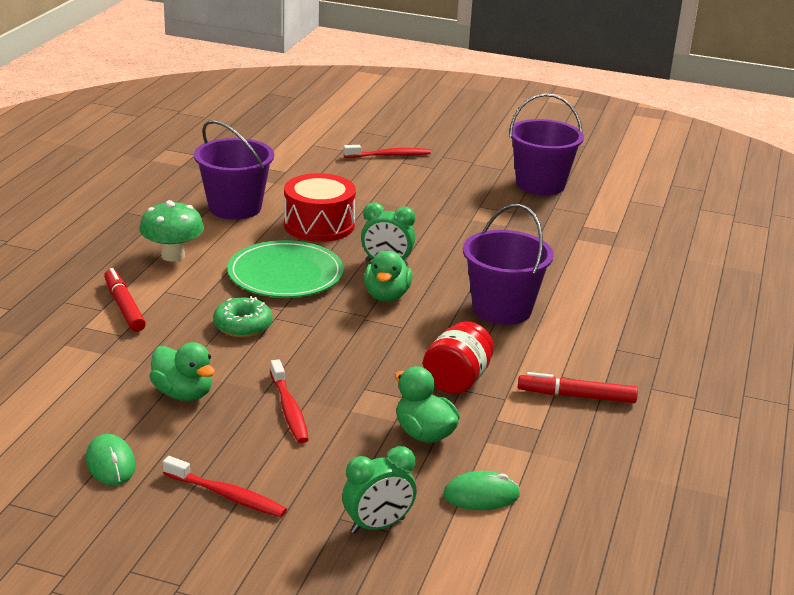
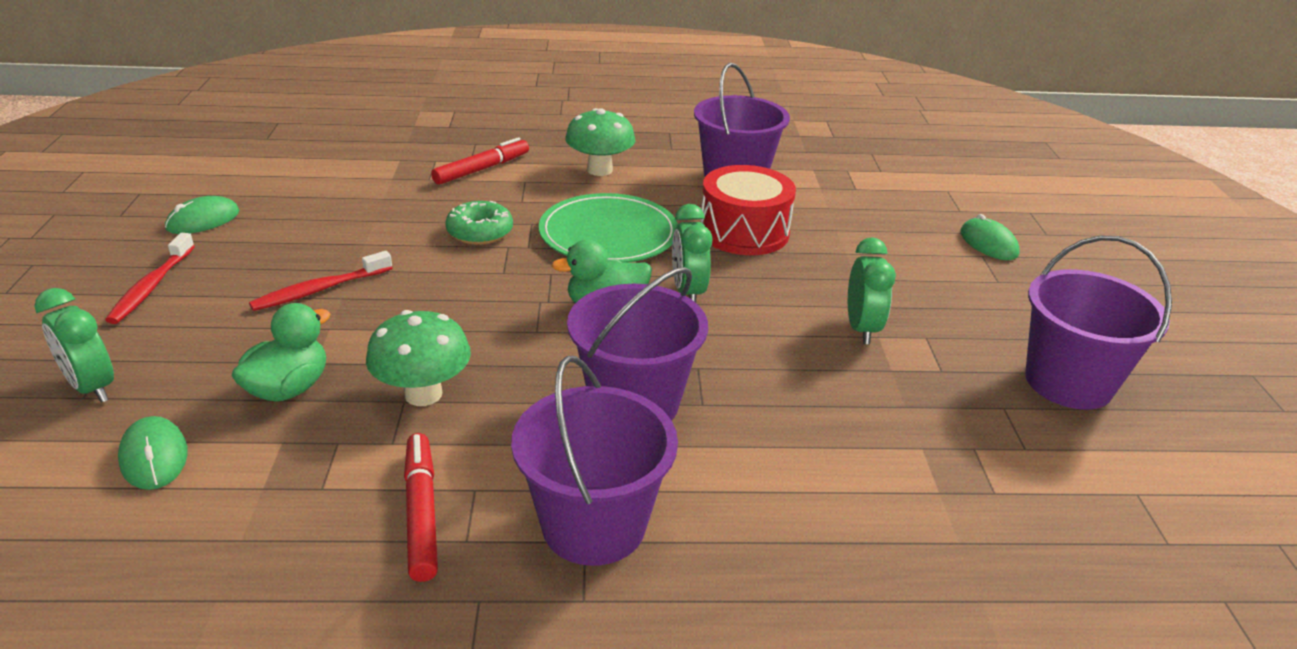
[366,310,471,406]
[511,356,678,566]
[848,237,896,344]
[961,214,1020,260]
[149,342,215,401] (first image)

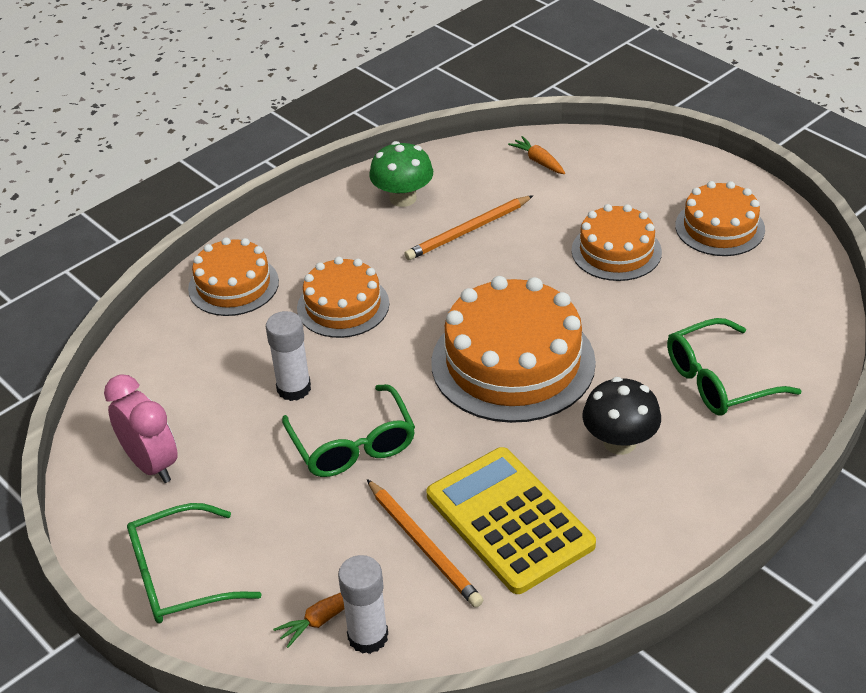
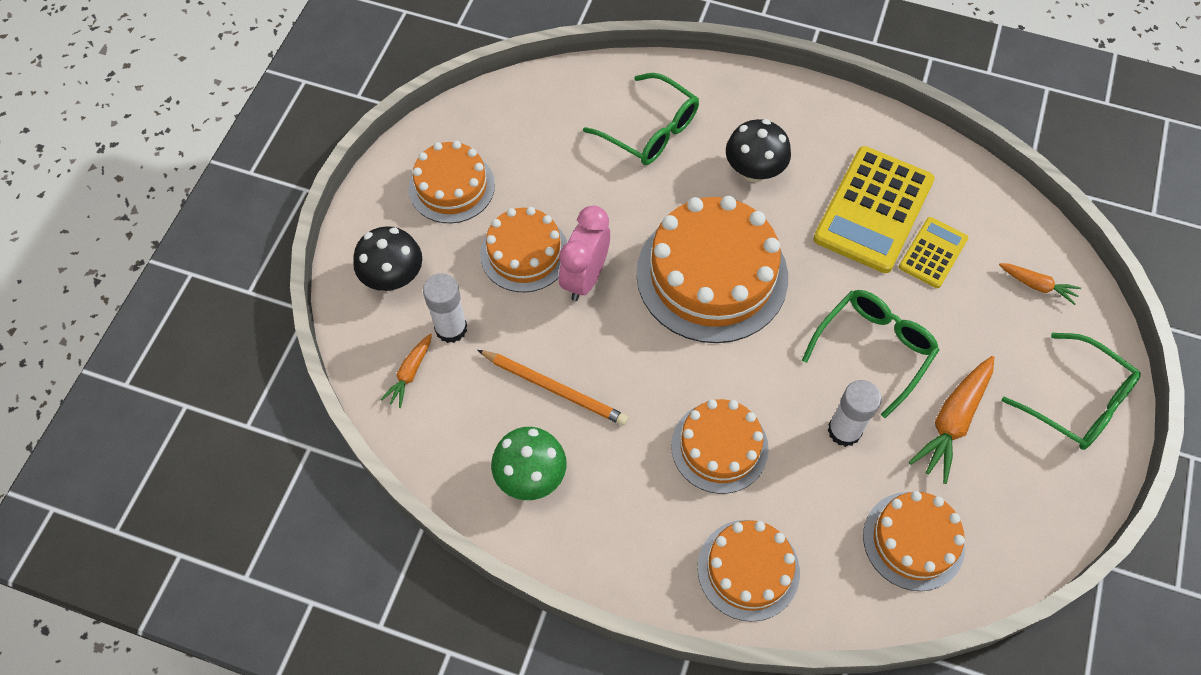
[353,226,422,291]
[423,273,467,343]
[559,206,610,301]
[863,491,965,591]
[899,217,968,288]
[909,356,994,484]

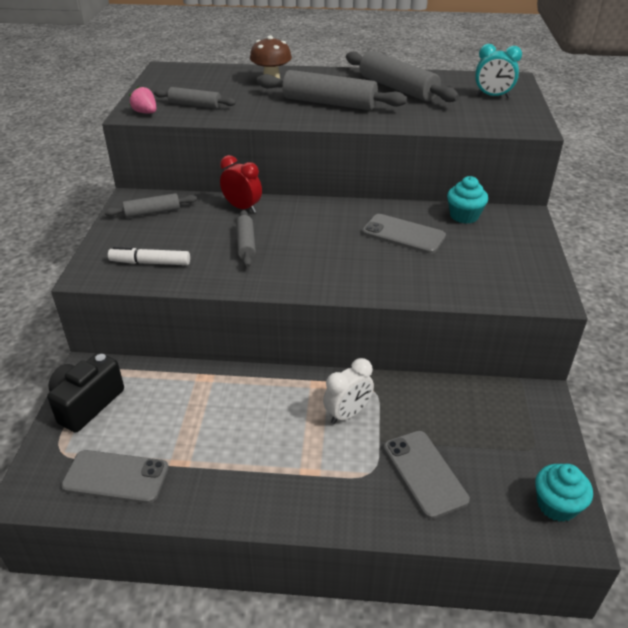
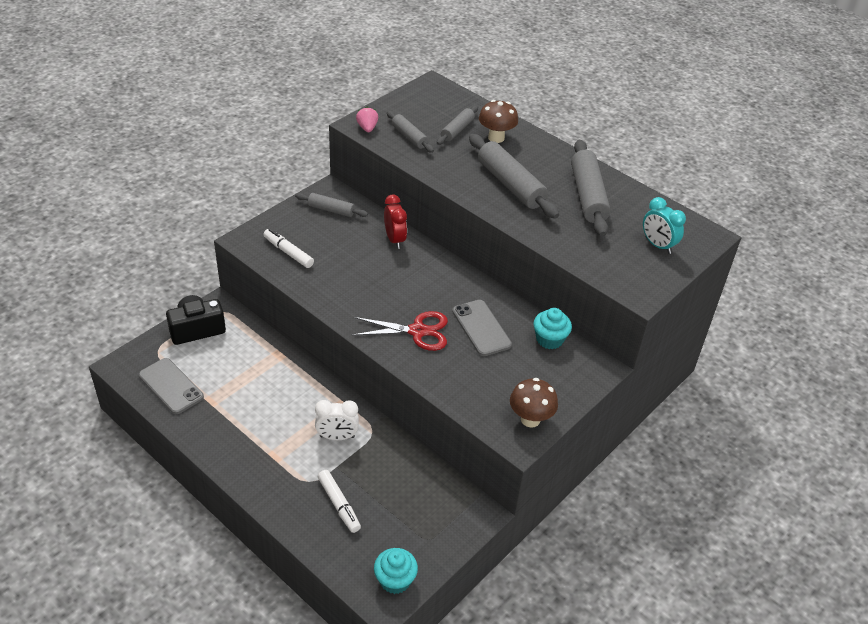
[318,470,361,533]
[352,311,448,351]
[437,105,478,145]
[510,378,558,428]

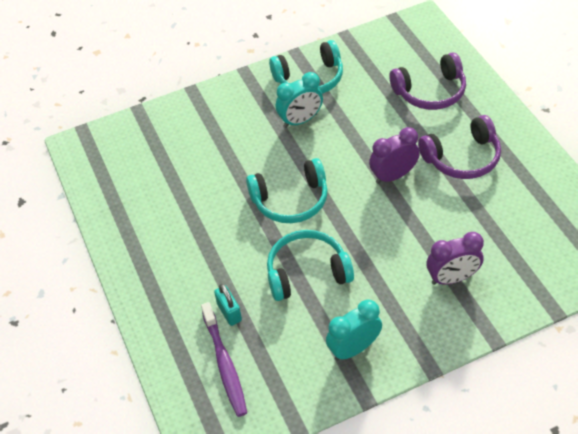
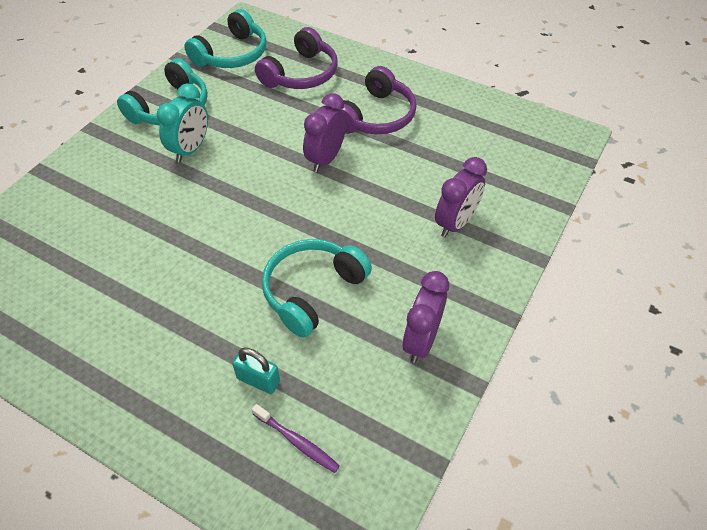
[184,9,267,68]
[251,404,340,473]
[402,271,449,363]

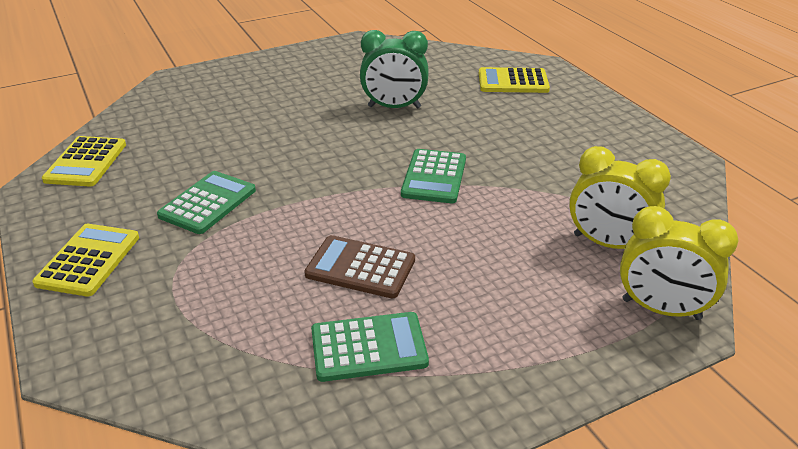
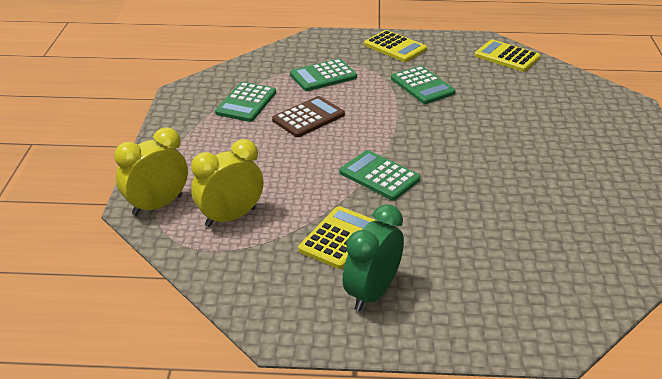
[290,59,357,91]
[298,206,377,269]
[343,204,404,311]

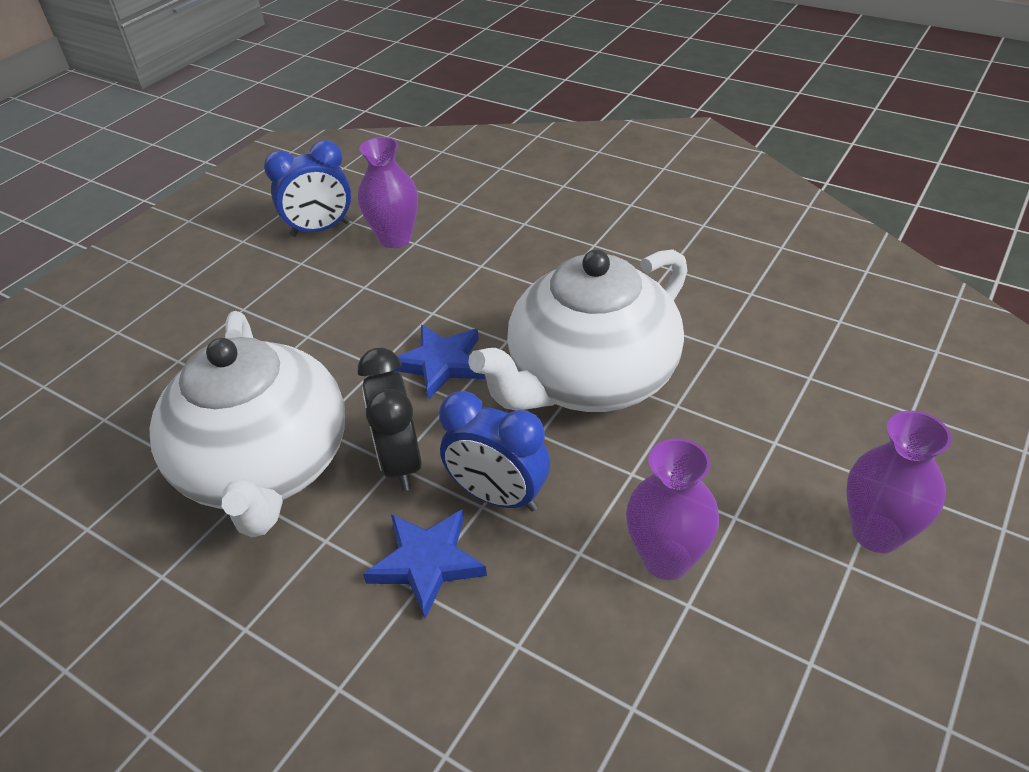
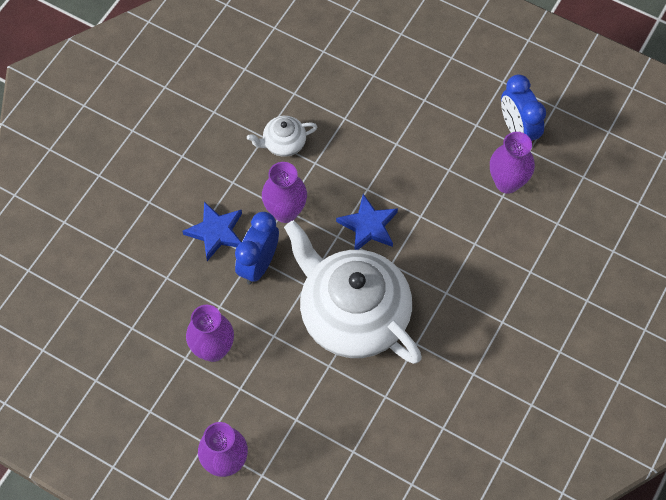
[247,116,317,157]
[262,162,307,223]

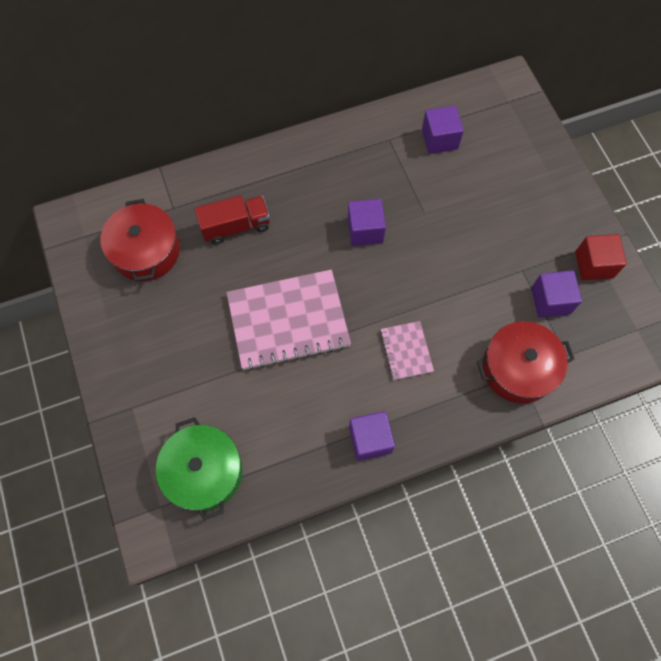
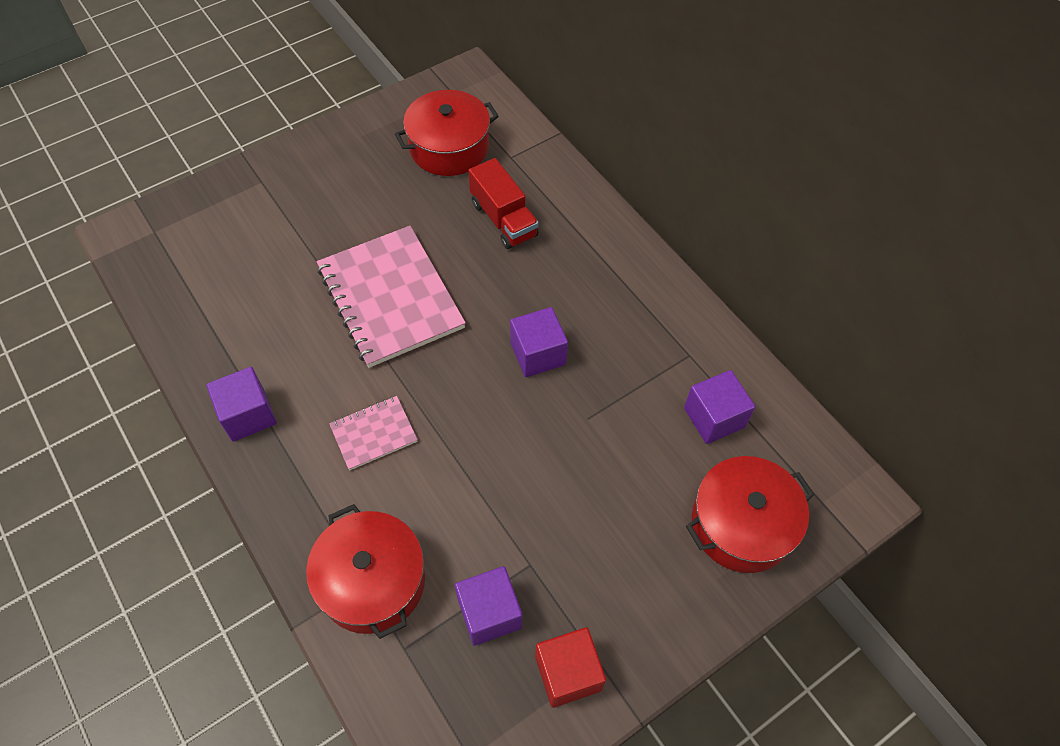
[686,456,815,573]
[156,417,242,520] (first image)

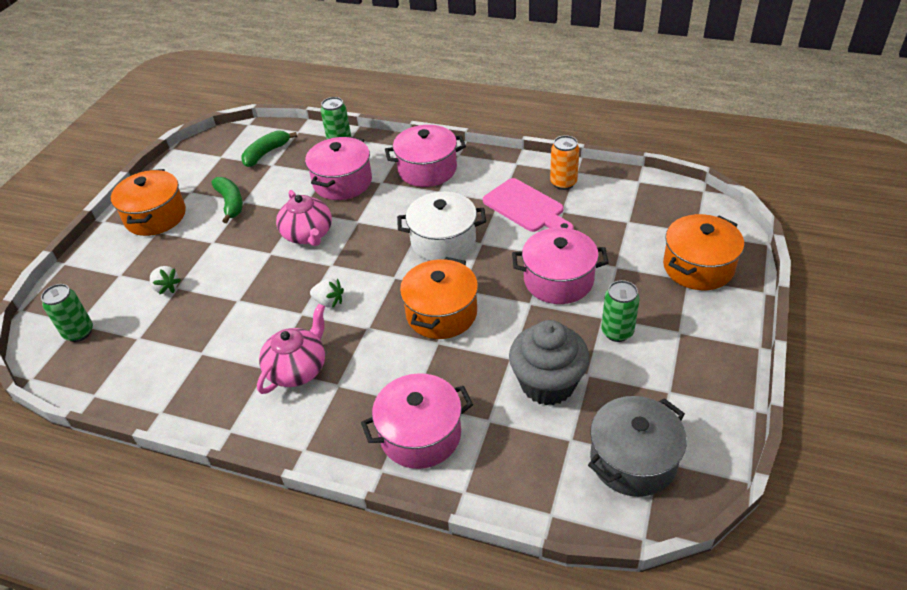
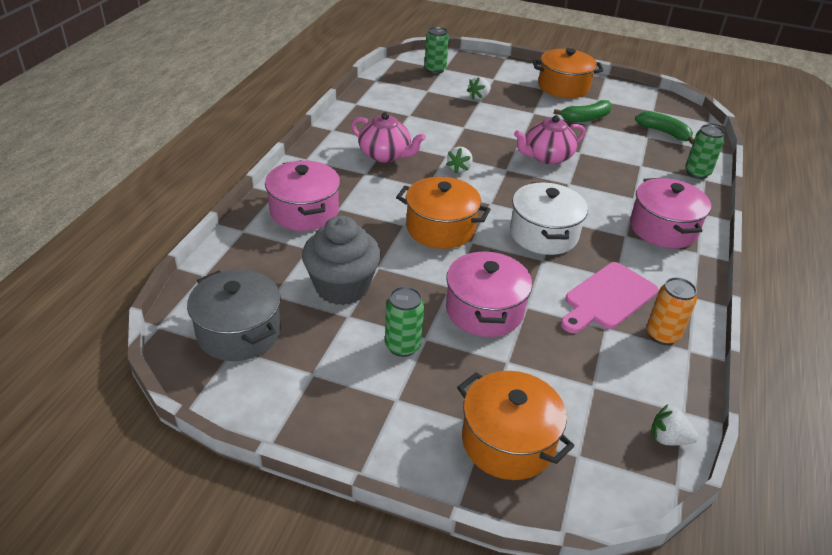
[651,404,699,445]
[305,136,372,200] (first image)

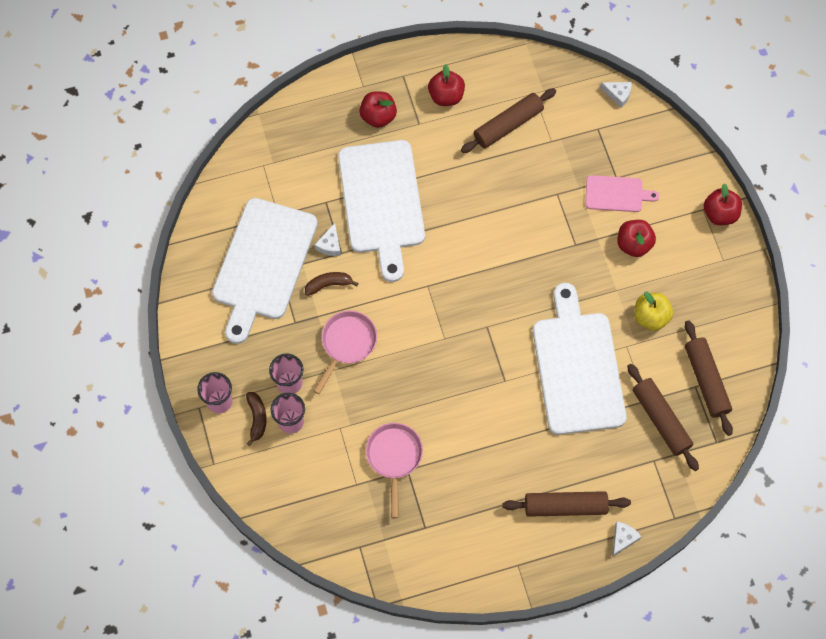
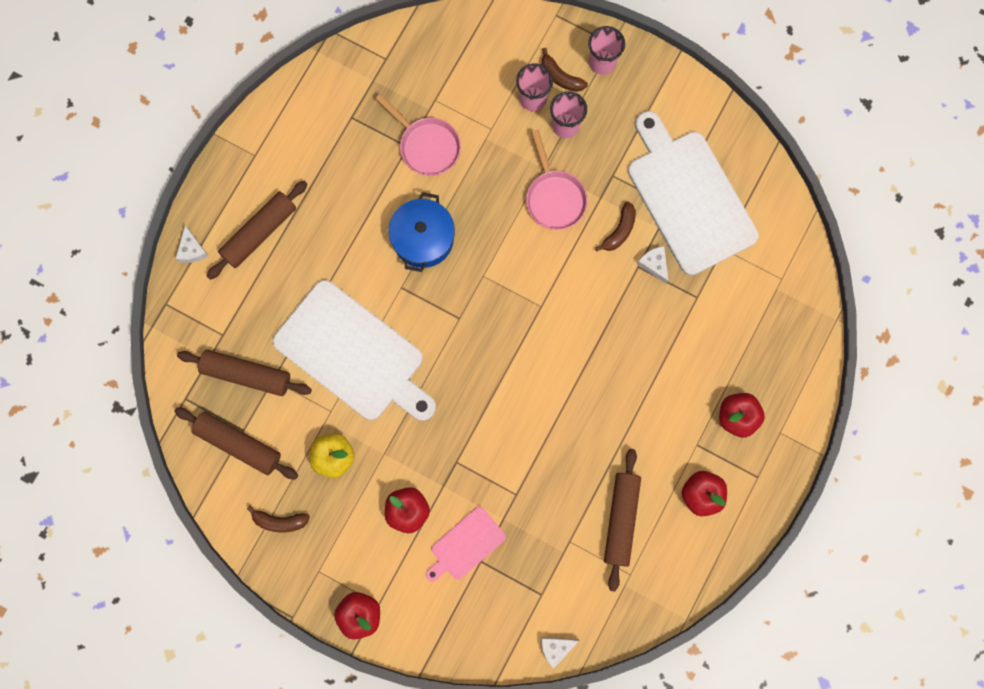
[247,506,310,532]
[388,192,455,272]
[338,140,425,282] (first image)

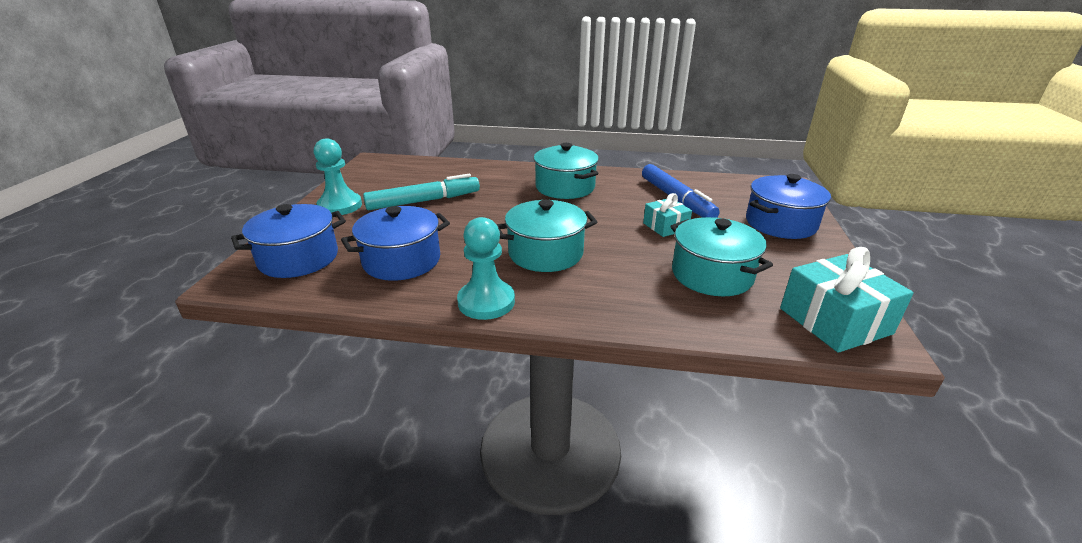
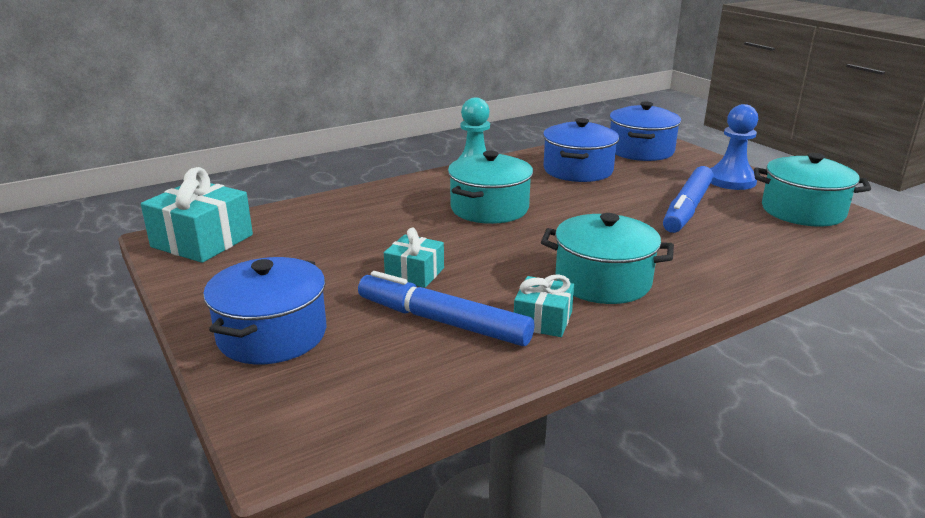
[514,274,574,337]
[663,166,714,233]
[710,104,758,190]
[754,153,871,226]

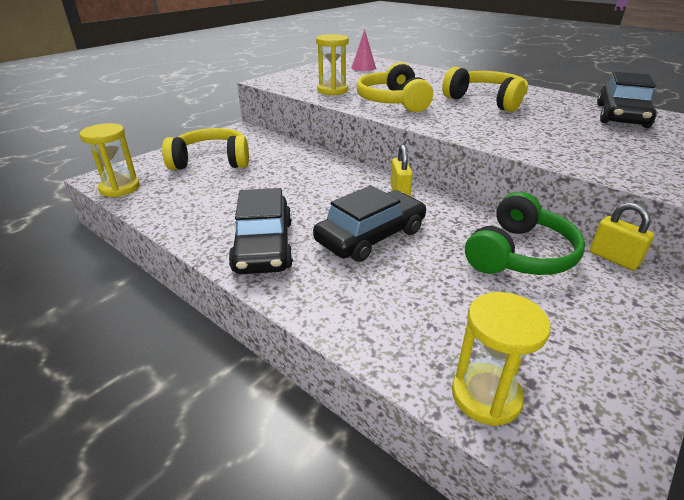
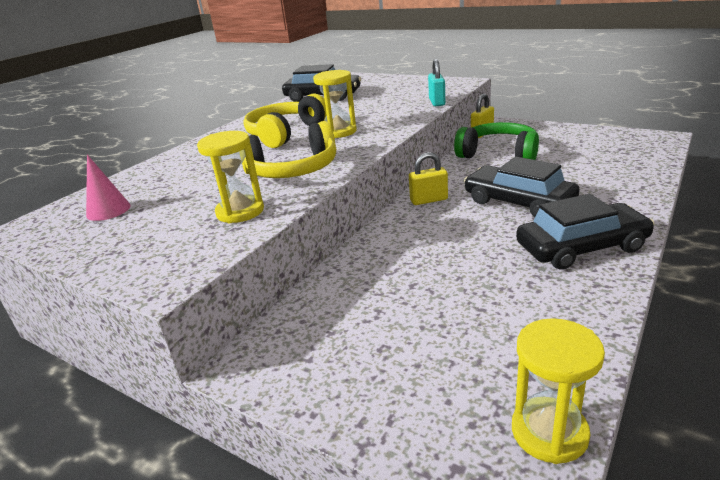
[313,70,357,138]
[428,59,445,106]
[162,128,249,170] (first image)

